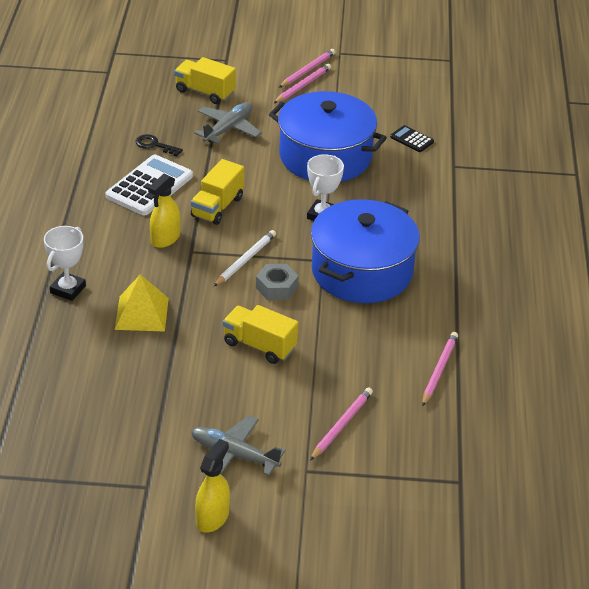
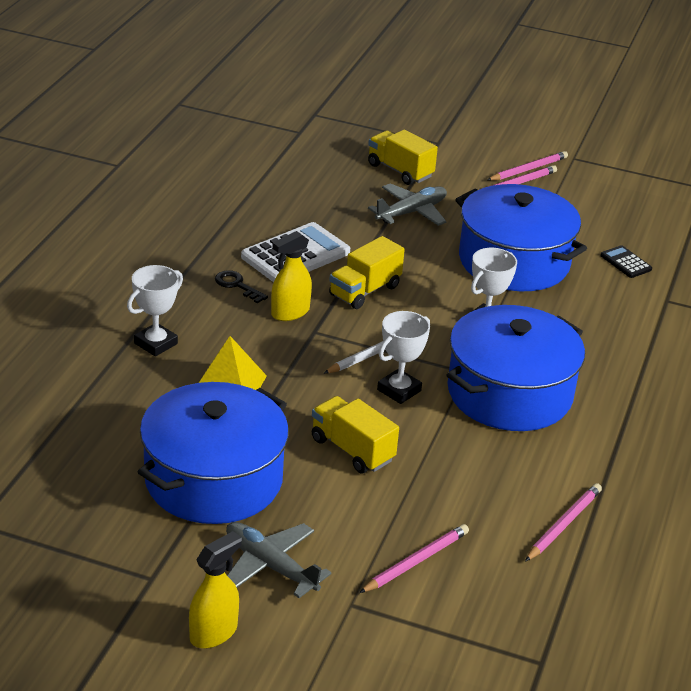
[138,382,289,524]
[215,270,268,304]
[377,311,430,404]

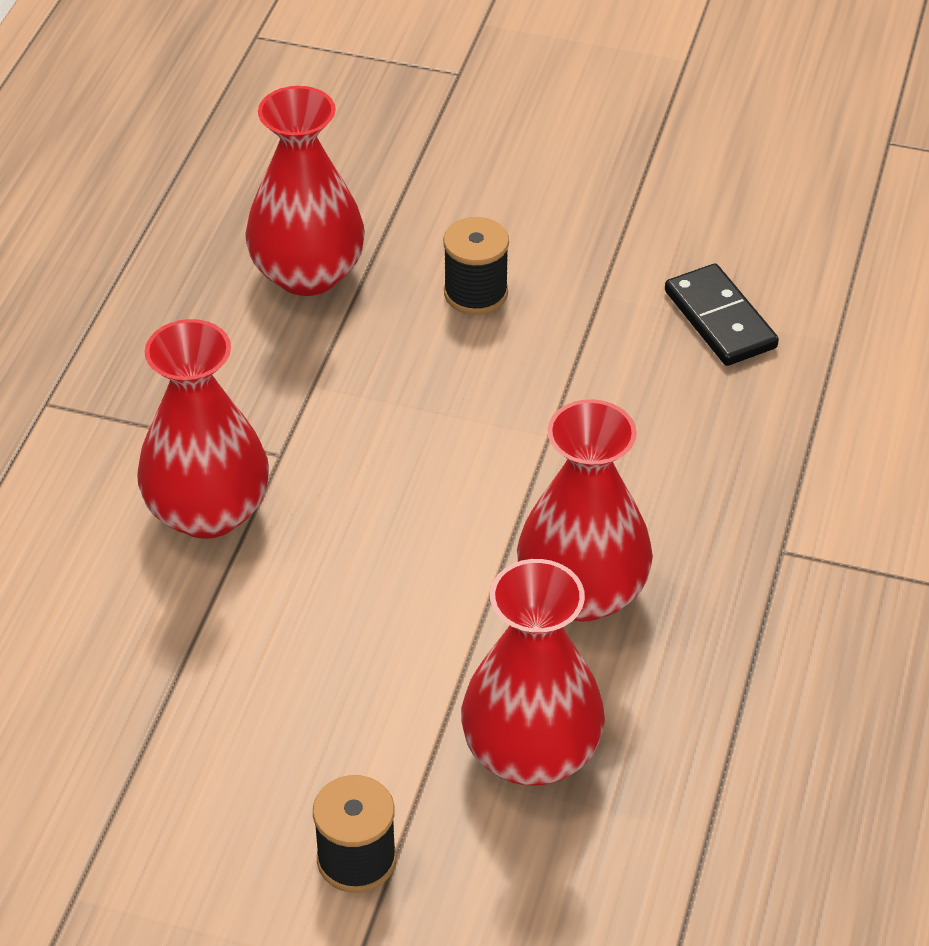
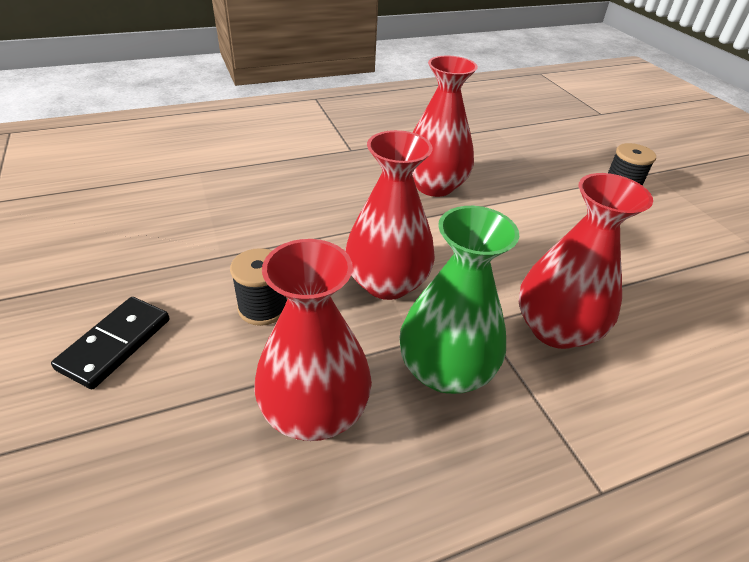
[51,297,170,389]
[345,130,435,300]
[399,206,519,394]

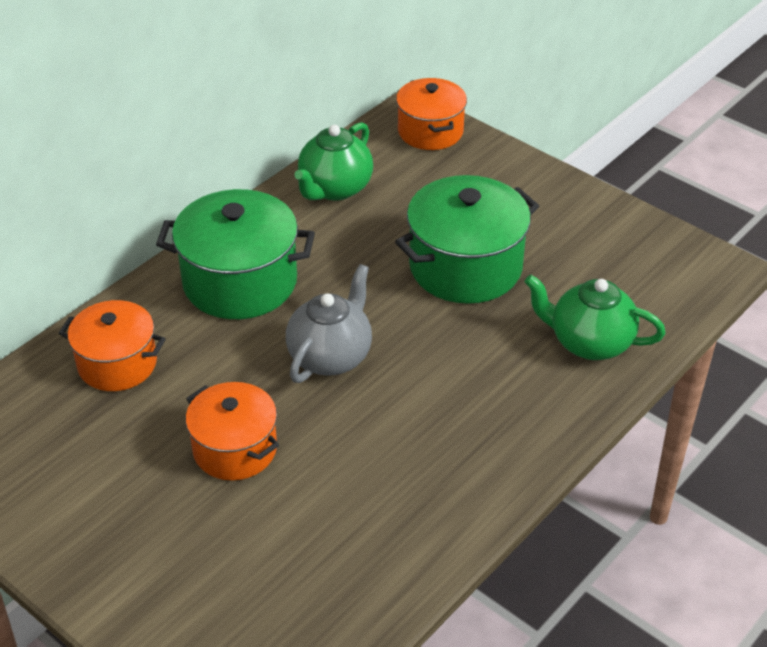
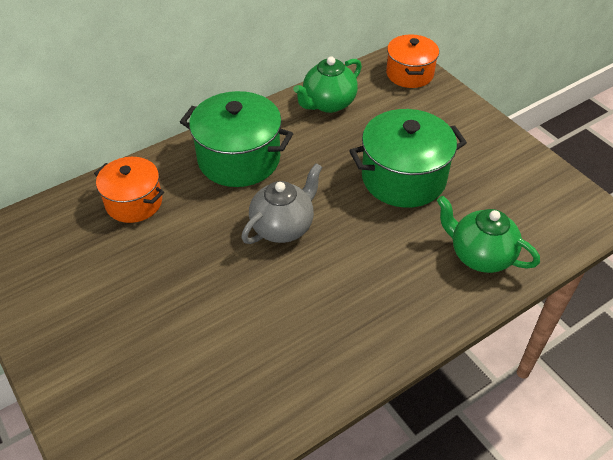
[186,382,279,480] (first image)

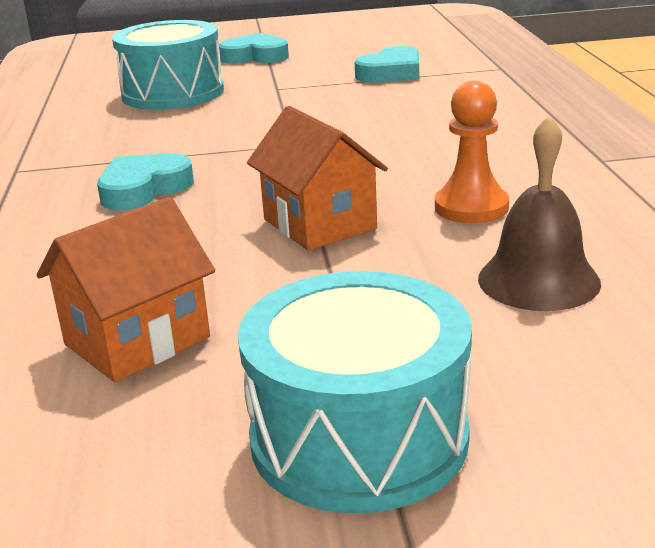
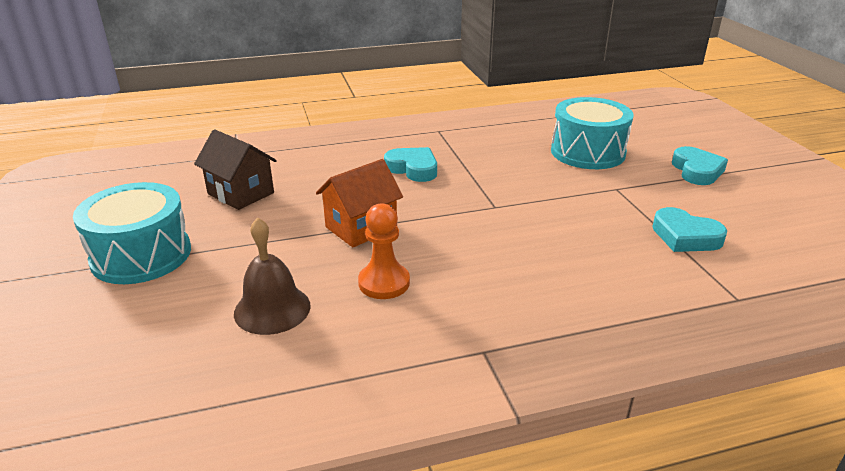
[194,129,277,210]

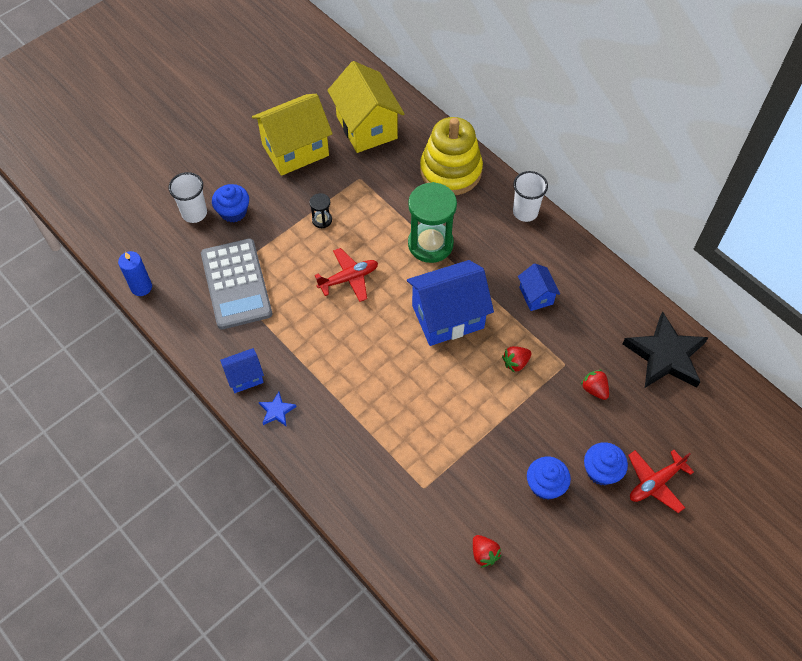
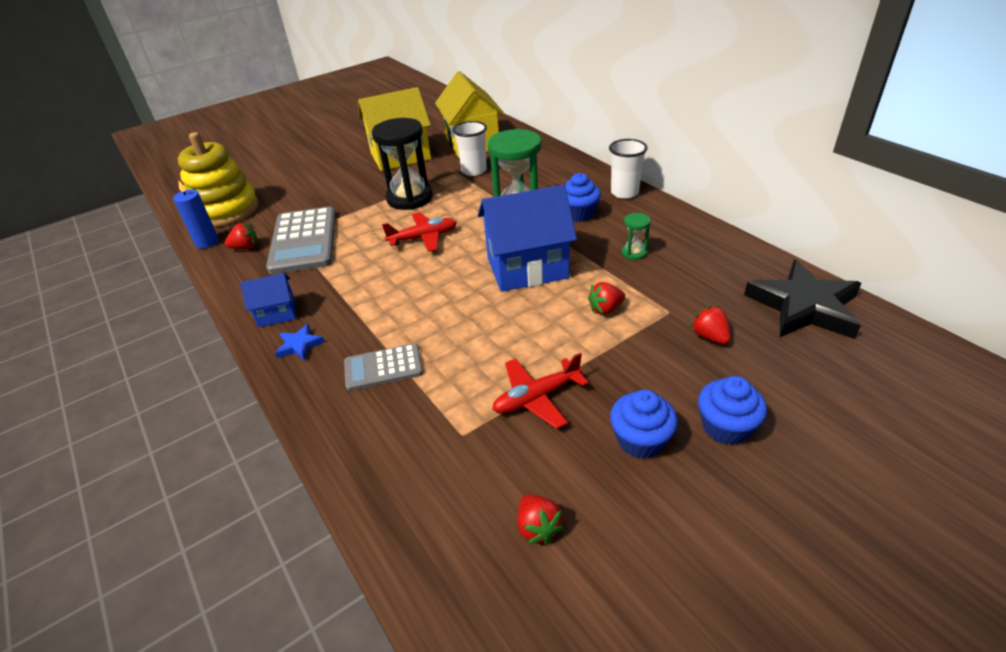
[178,132,259,227]
[225,223,258,250]
[344,343,423,391]
[372,118,433,210]
[453,121,487,176]
[492,353,589,429]
[564,173,601,222]
[622,213,651,260]

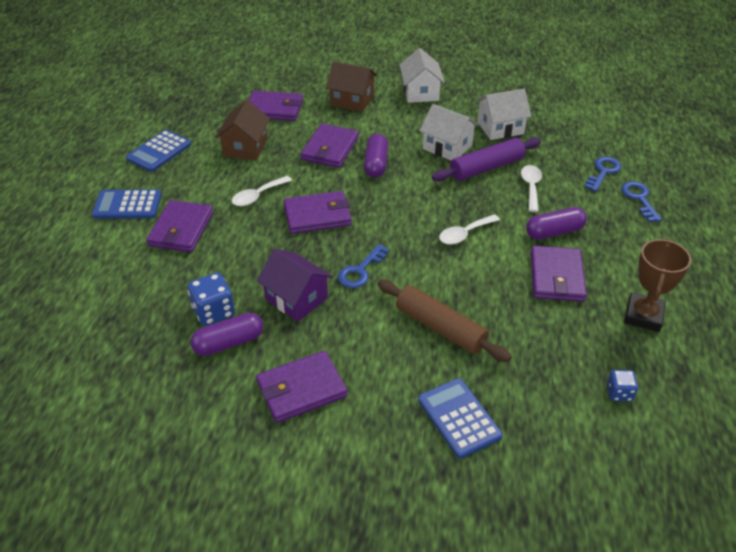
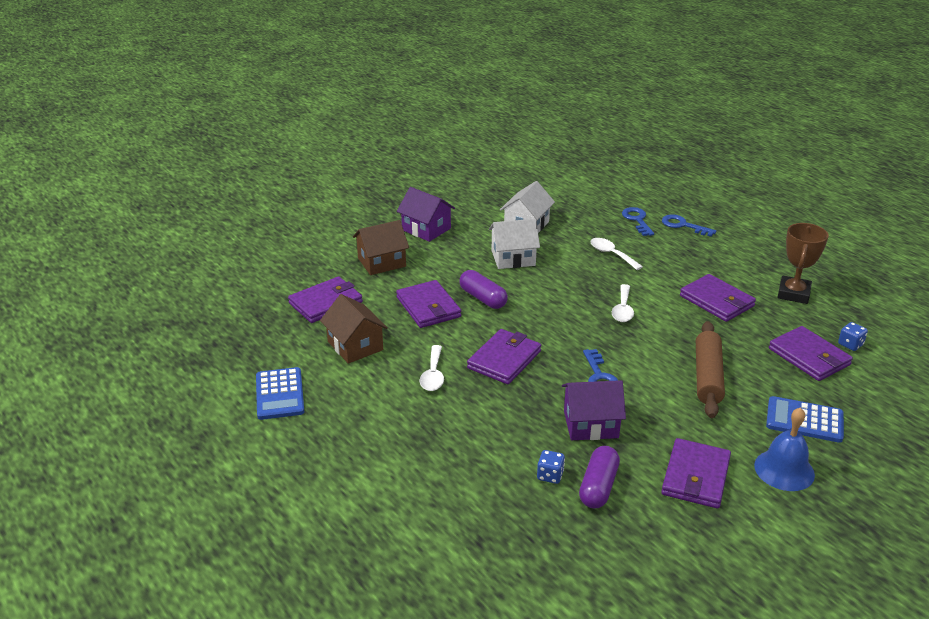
[397,187,455,242]
[537,450,565,484]
[696,321,725,418]
[754,407,815,491]
[769,326,853,381]
[777,223,829,304]
[92,189,162,219] (first image)
[432,137,541,181] (first image)
[526,207,587,240] (first image)

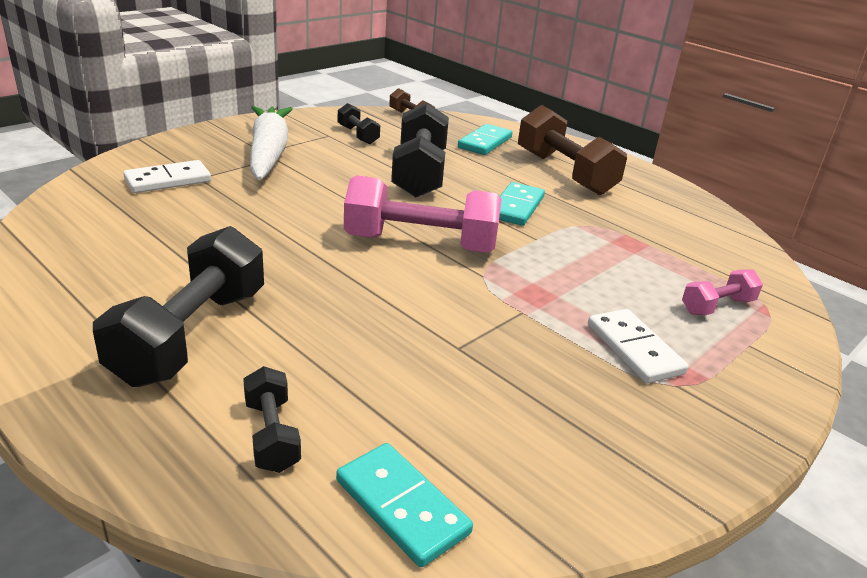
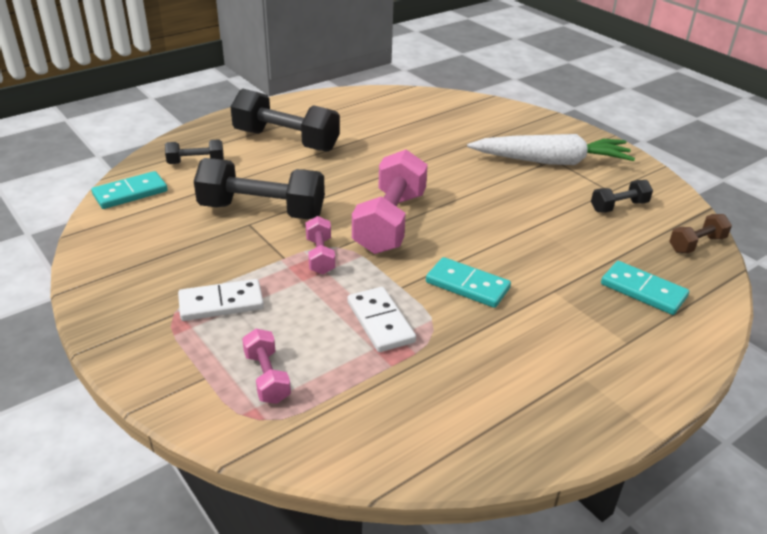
[194,158,325,220]
[306,216,335,275]
[347,287,416,352]
[518,105,627,195] (first image)

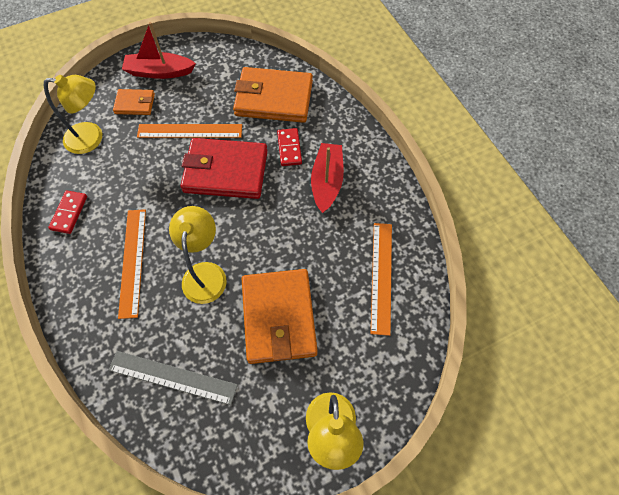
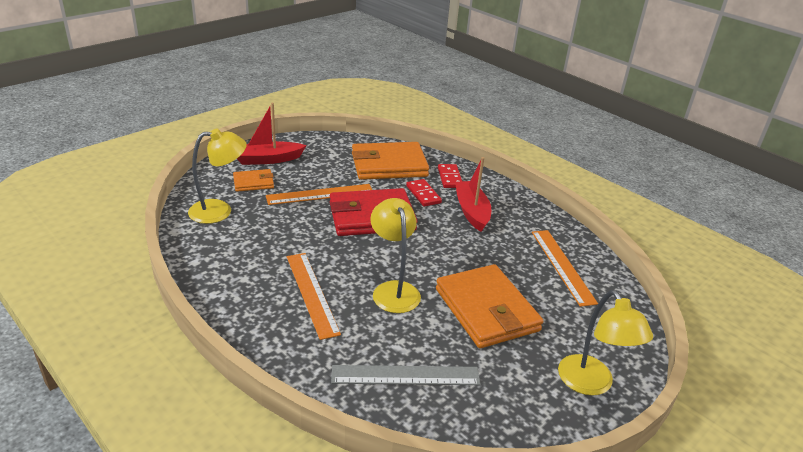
[438,164,462,188]

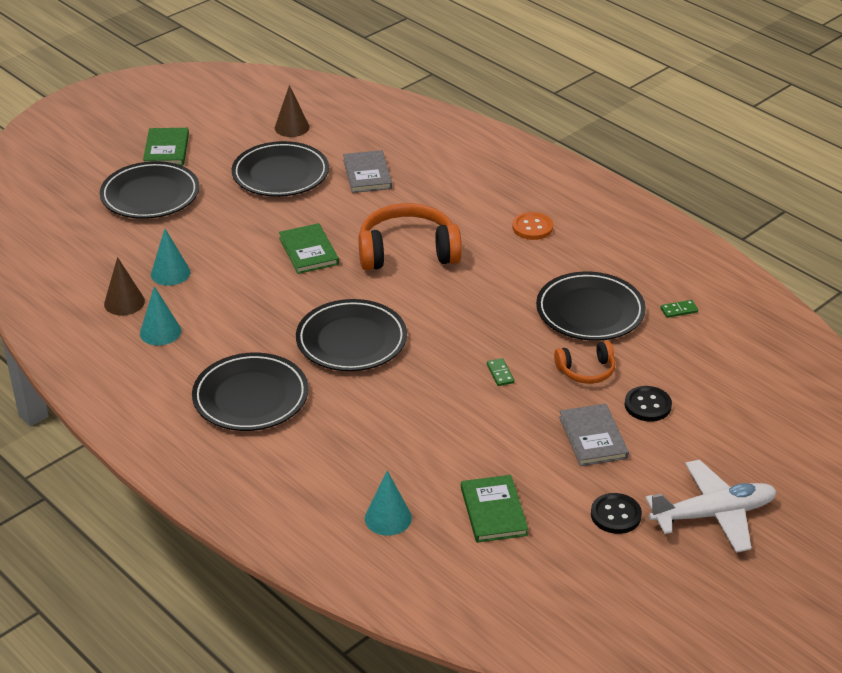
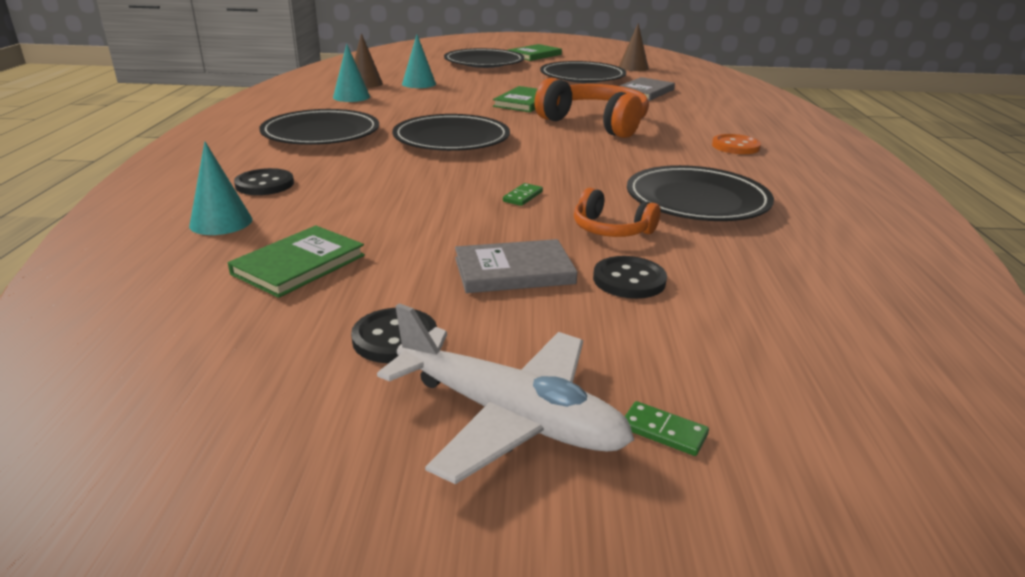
[234,168,294,195]
[455,239,578,293]
[624,401,709,456]

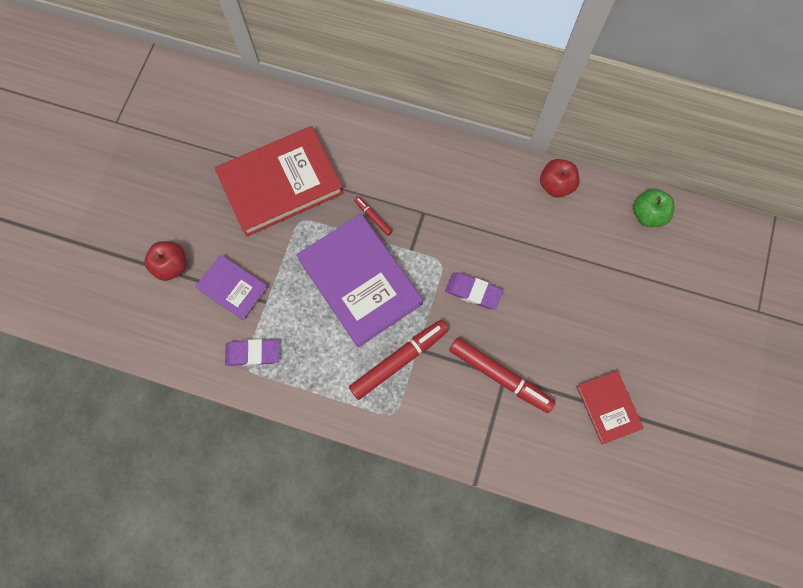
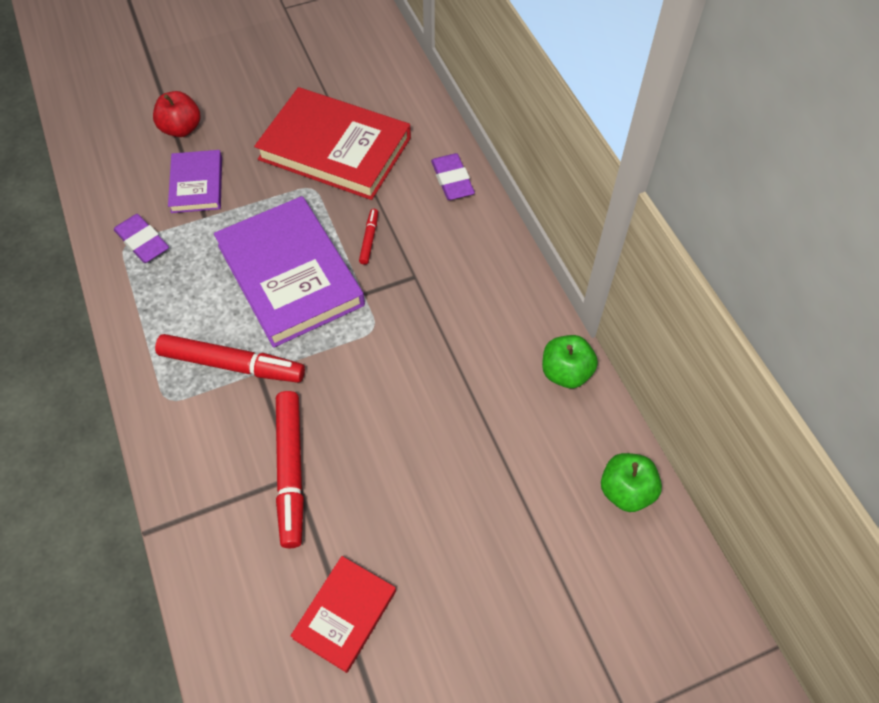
[214,196,365,348]
[431,153,475,200]
[542,335,598,388]

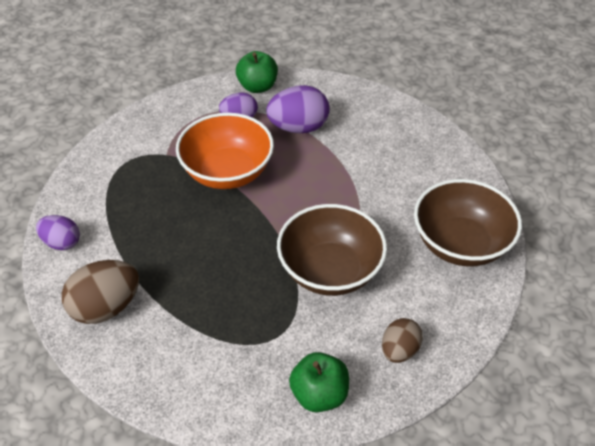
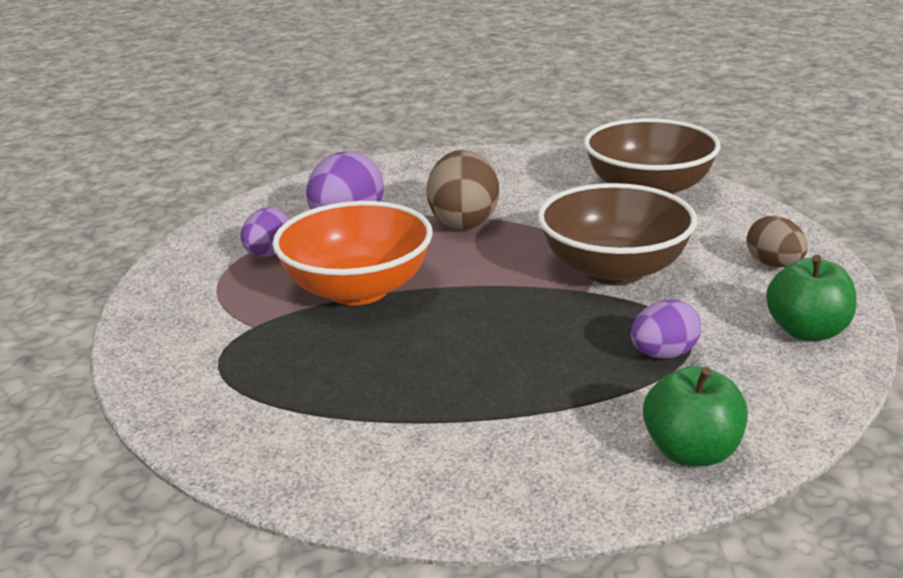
[426,150,499,229]
[631,300,701,358]
[643,366,748,466]

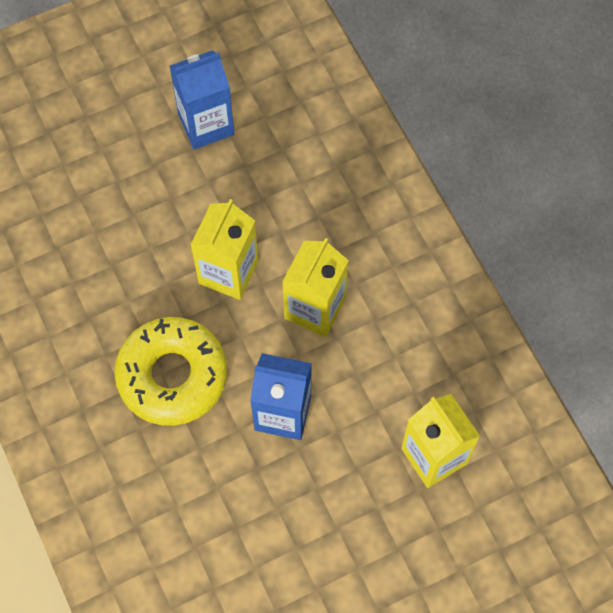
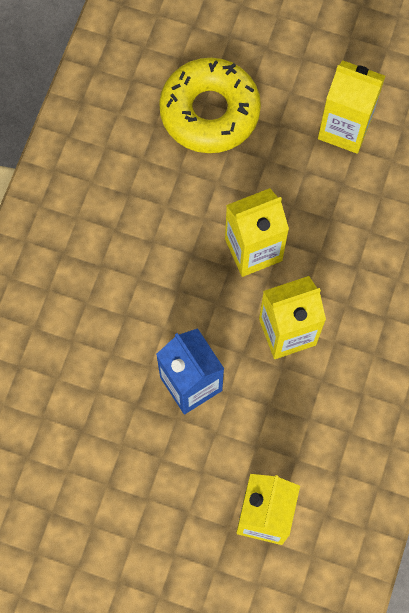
[159,58,261,153]
[318,60,385,154]

